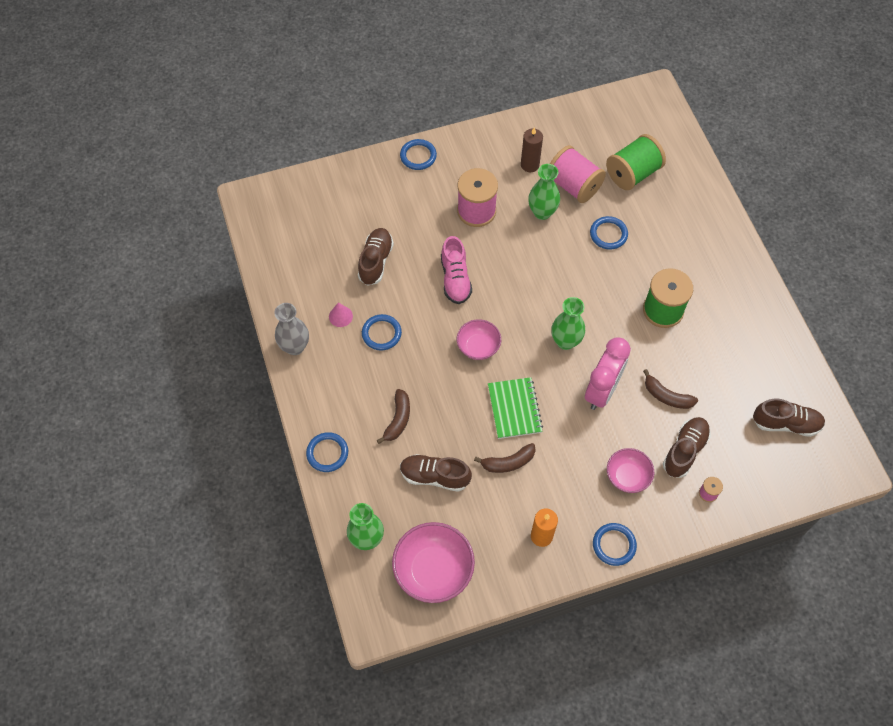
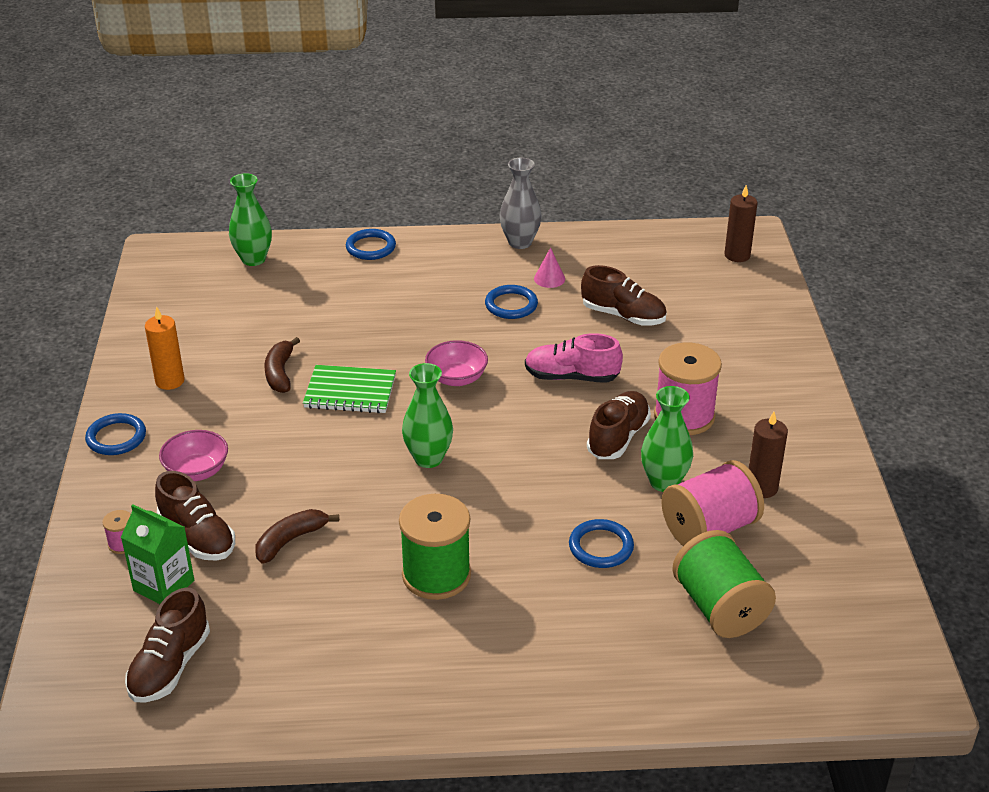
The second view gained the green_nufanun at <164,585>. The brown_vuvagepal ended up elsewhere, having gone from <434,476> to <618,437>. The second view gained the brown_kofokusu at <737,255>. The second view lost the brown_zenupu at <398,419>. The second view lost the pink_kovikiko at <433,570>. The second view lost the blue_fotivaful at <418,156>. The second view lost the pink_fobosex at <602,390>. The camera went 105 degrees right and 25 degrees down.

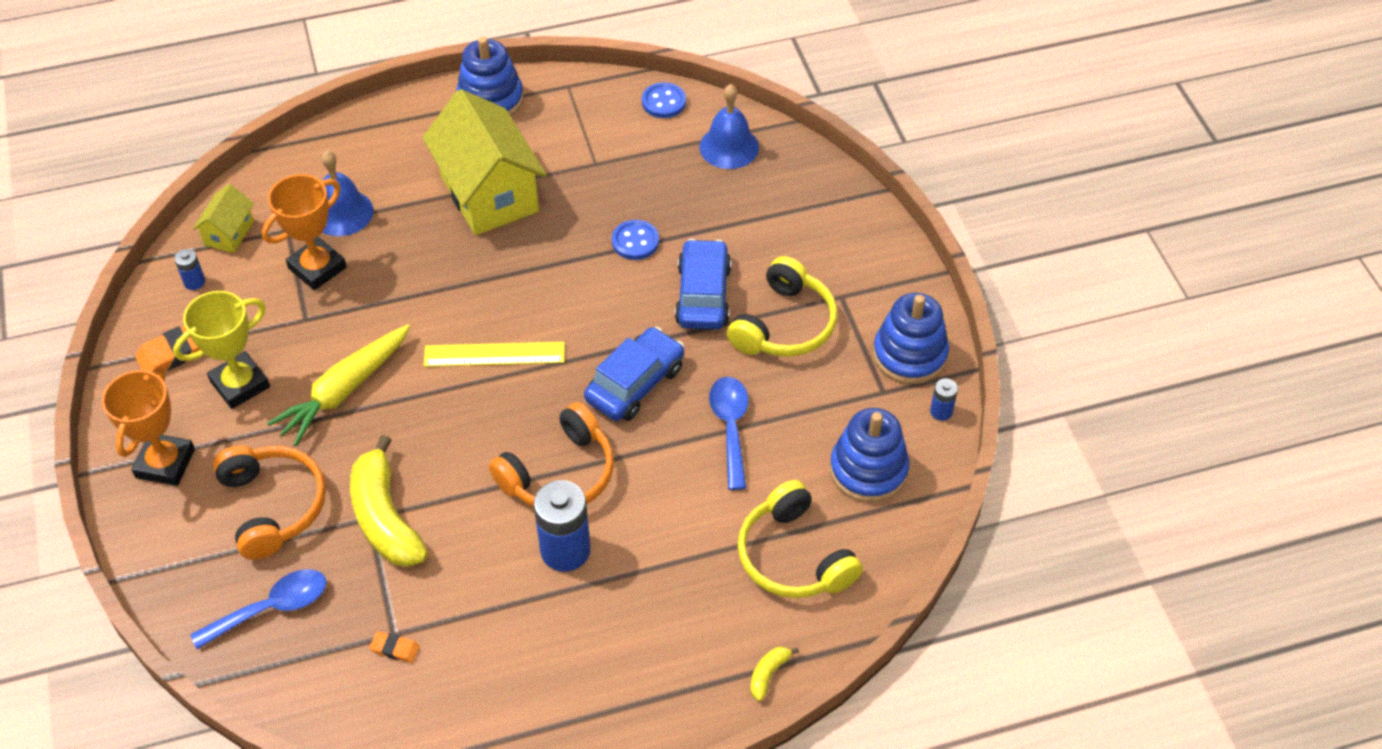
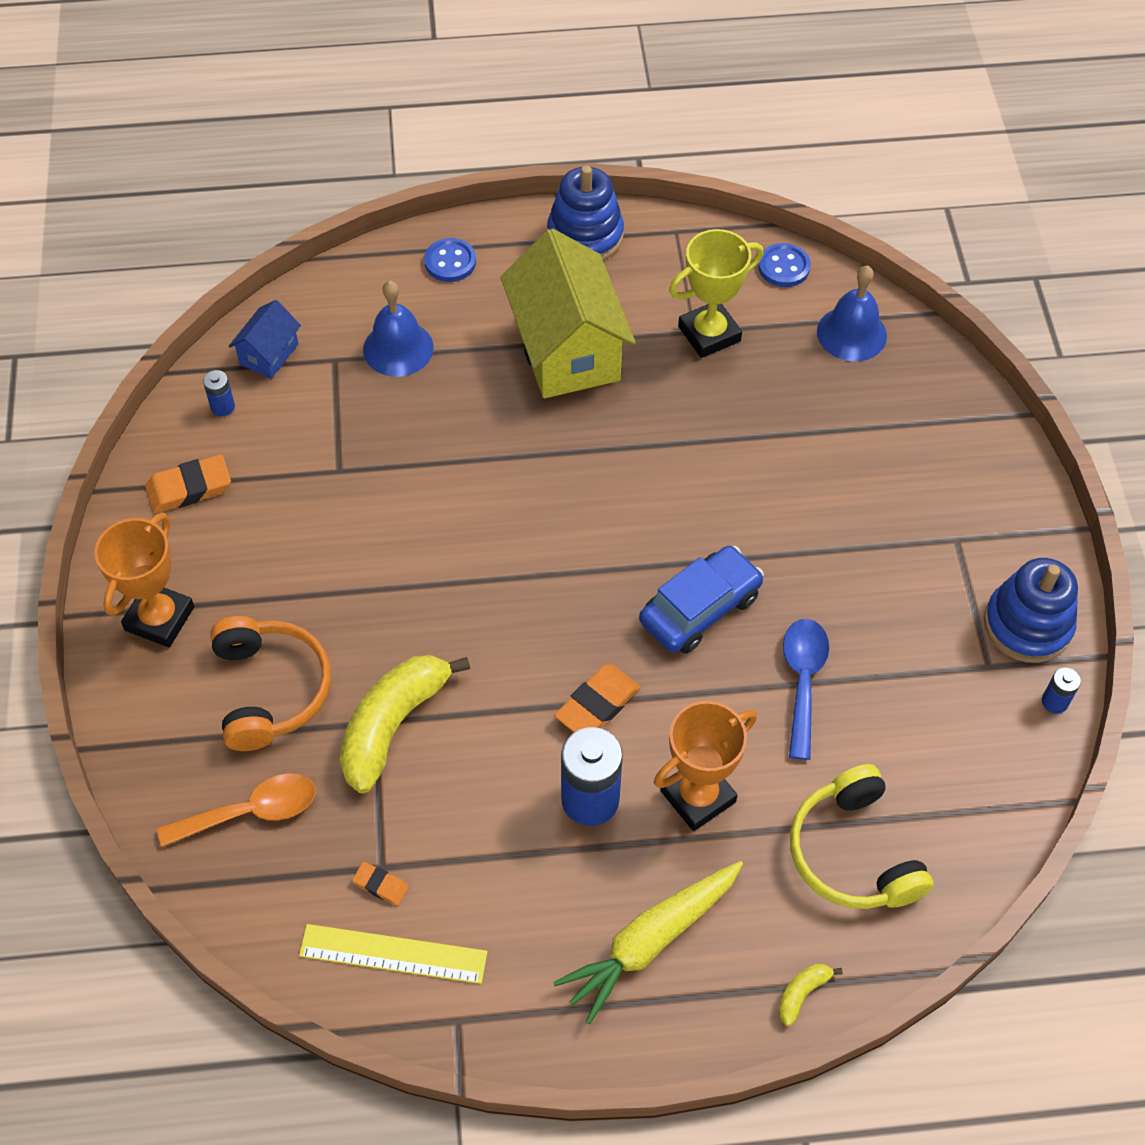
What was the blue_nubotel at <271,608> turned into the orange_nubotel at <250,812>. What was the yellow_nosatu at <229,233> turned into the blue_nosatu at <269,354>. The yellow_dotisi ended up elsewhere, having gone from <494,354> to <393,953>. The yellow_zenupu at <385,518> ended up facing another way, 45 degrees clockwise from before. The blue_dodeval ended up elsewhere, having gone from <635,241> to <450,262>. The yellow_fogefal ended up elsewhere, having gone from <344,391> to <650,942>. Where the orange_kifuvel stood at <559,474>, the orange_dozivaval came to stand at <597,705>. The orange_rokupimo ended up elsewhere, having gone from <317,268> to <698,796>. The yellow_rokupimo ended up elsewhere, having gone from <240,384> to <709,334>. The second view lost the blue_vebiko at <703,295>. The second view lost the yellow_kifuvel at <784,325>. The second view lost the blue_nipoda at <868,470>. The camera went 10 degrees right and 5 degrees up.

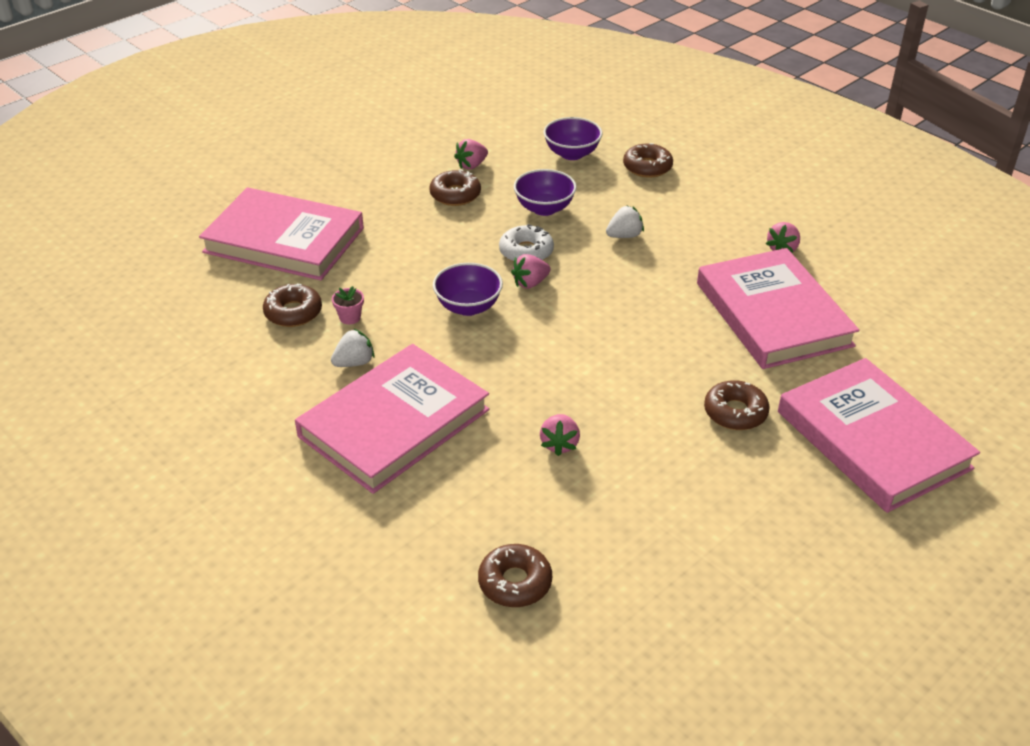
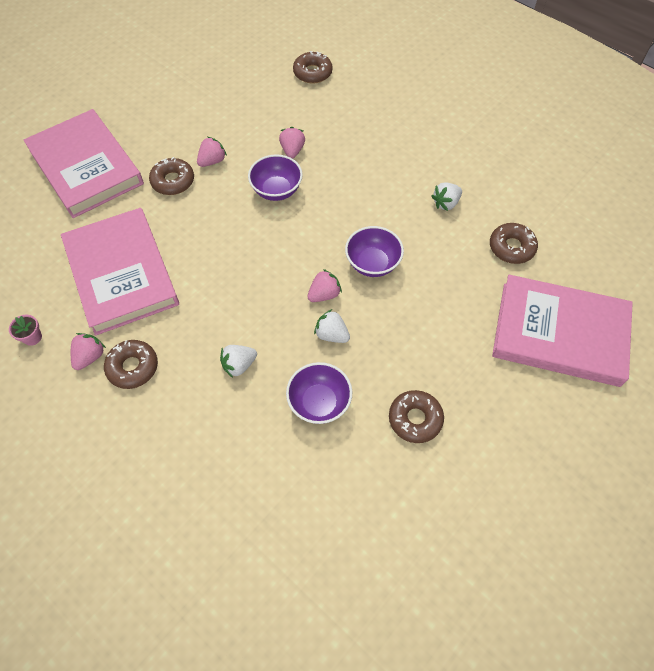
The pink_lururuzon ended up elsewhere, having gone from <350,317> to <32,337>. The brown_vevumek ended up elsewhere, having gone from <647,167> to <133,367>. The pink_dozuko ended up elsewhere, having gone from <471,165> to <212,161>. The purple_kovikiko ended up elsewhere, having gone from <572,154> to <276,190>. Where the white_vevumek stood at <526,252>, the white_dozuko came to stand at <331,335>. The second view lost the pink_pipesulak at <394,423>. The camera went 175 degrees right and 20 degrees up.

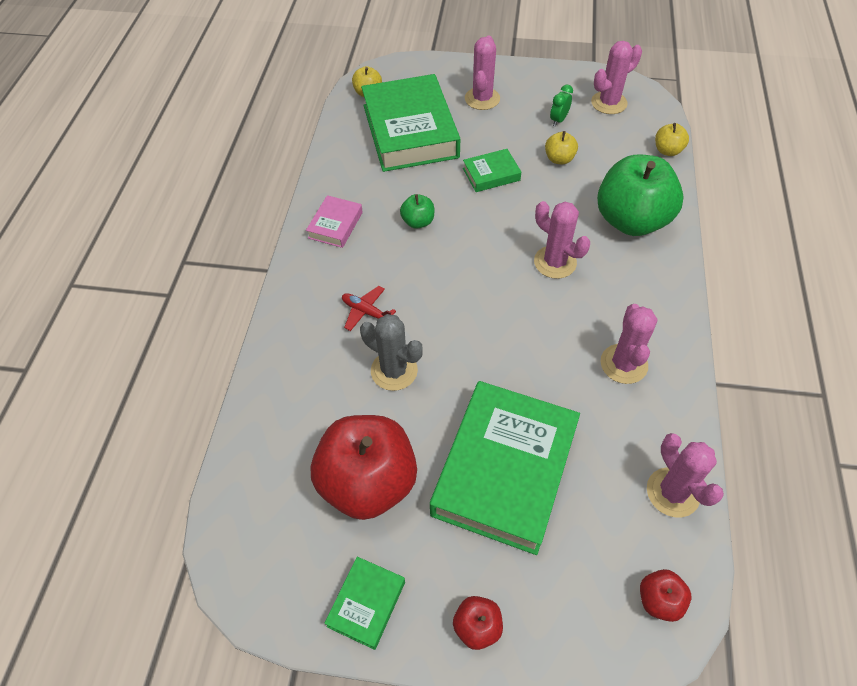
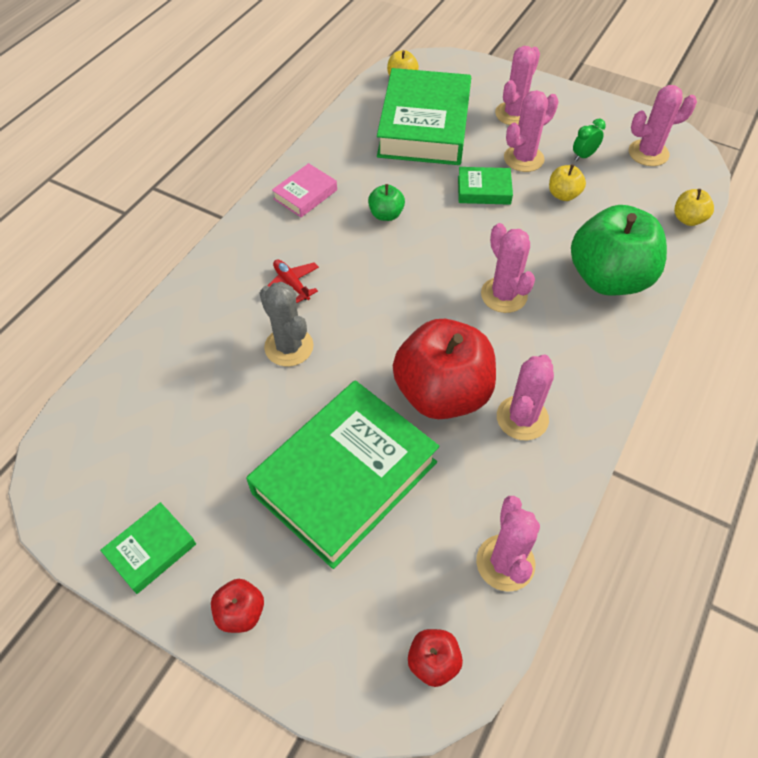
The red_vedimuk ended up elsewhere, having gone from <368,482> to <442,393>. The second view gained the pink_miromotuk at <523,158>. The camera went 20 degrees right and 0 degrees up.

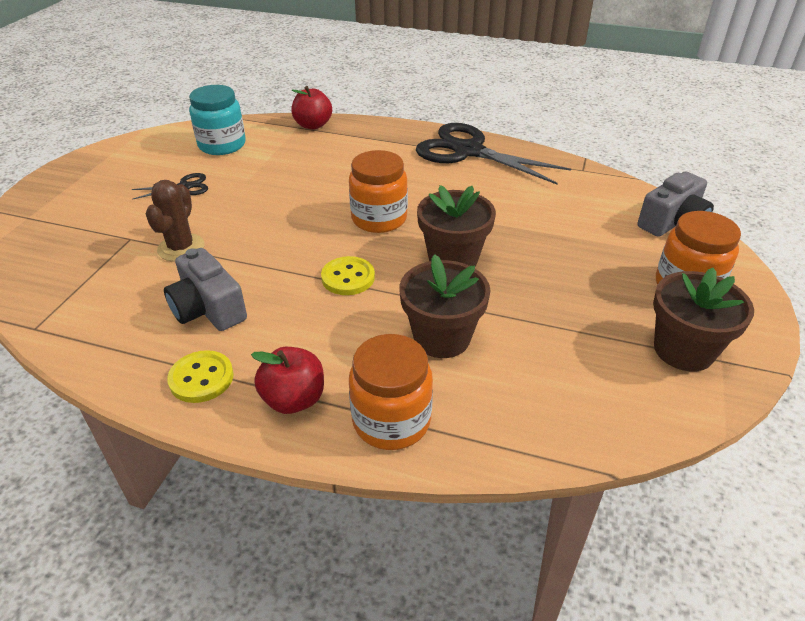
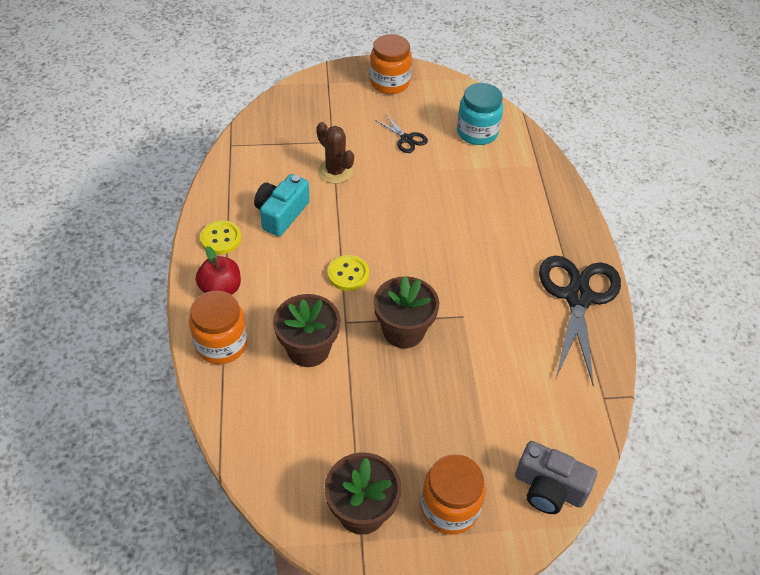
What was the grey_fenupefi at <208,309> turned into the turquoise_fenupefi at <281,214>. The brown_miromotuk at <181,248> ended up facing another way, 60 degrees clockwise from before. The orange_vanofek ended up elsewhere, having gone from <379,219> to <389,83>. The second view lost the red_vedimuk at <313,125>. The camera went 65 degrees right and 10 degrees up.

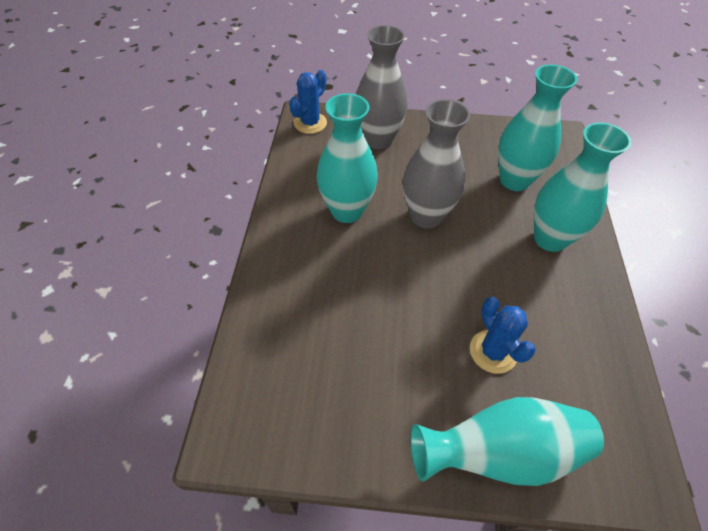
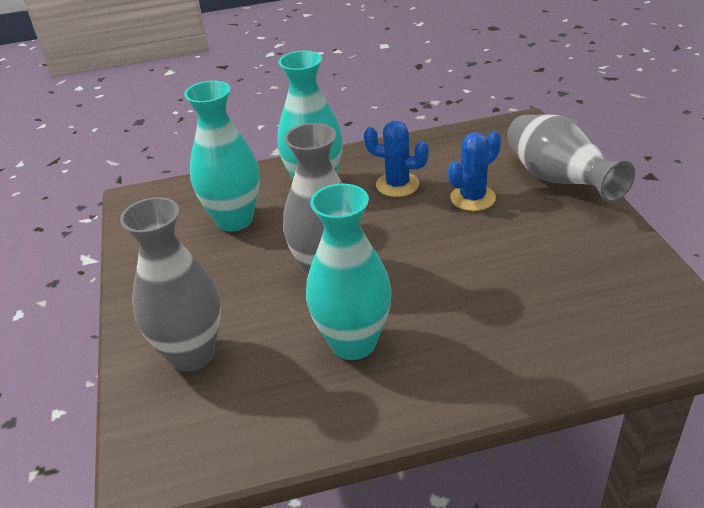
The blue_miromotuk ended up elsewhere, having gone from <310,123> to <397,185>. What was the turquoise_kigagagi at <501,452> turned into the grey_kigagagi at <558,180>. The camera went 105 degrees left and 15 degrees down.

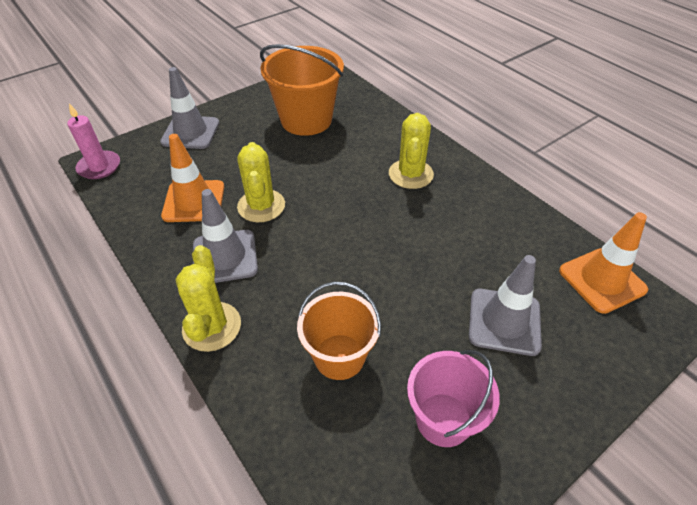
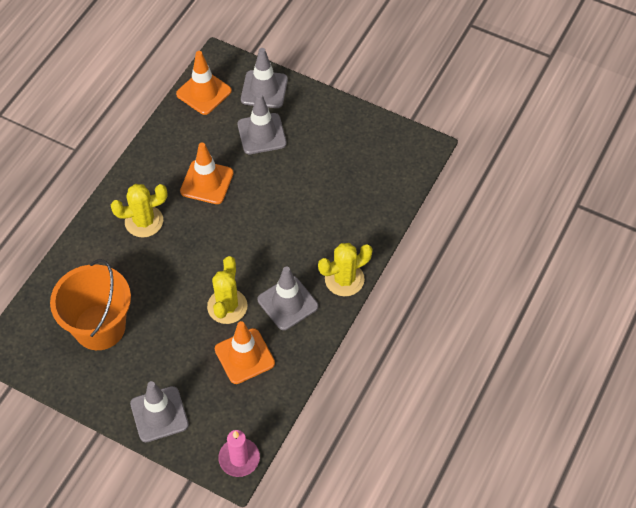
The second view gained the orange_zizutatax at <207,182>. The yellow_miromotuk at <261,206> ended up facing another way, 45 degrees counterclockwise from before. The second view gained the grey_zizutatax at <264,89>. The second view lost the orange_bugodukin at <339,356>. The second view lost the pink_bugodukin at <443,419>. The camera went 115 degrees left and 10 degrees up.

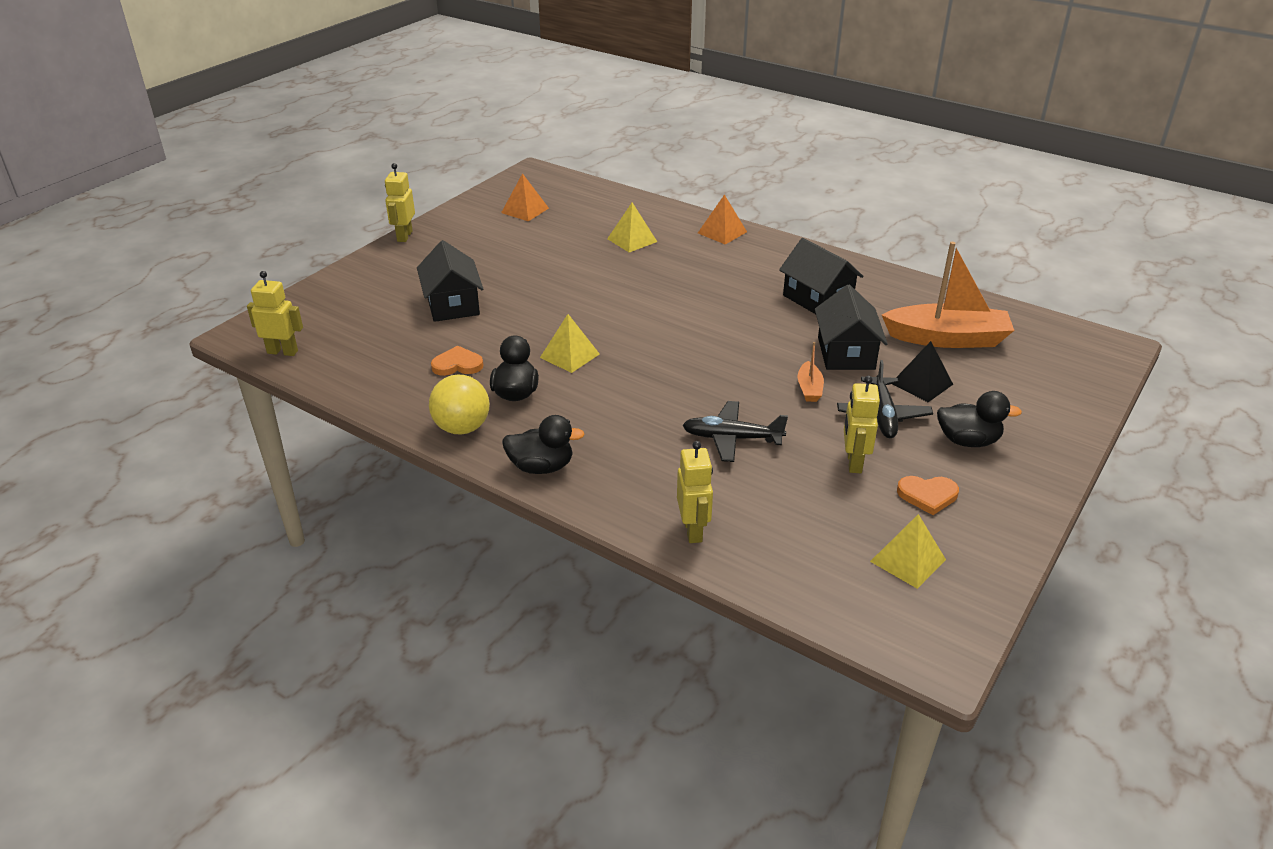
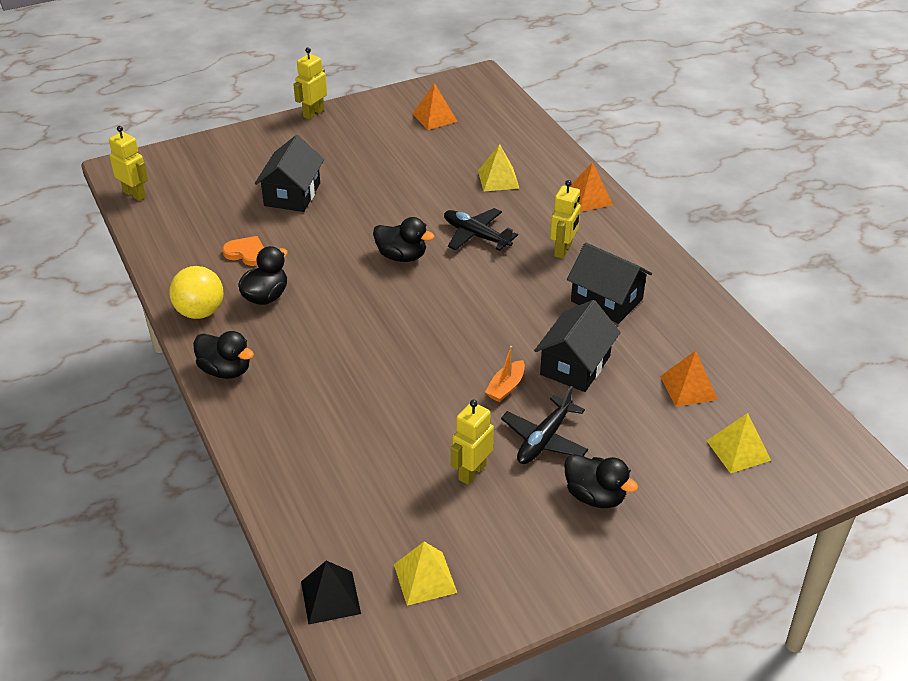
The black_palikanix ended up elsewhere, having gone from <922,384> to <330,597>. The second view gained the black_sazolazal at <402,256>. The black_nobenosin ended up elsewhere, having gone from <731,438> to <476,235>. The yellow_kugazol ended up elsewhere, having gone from <693,530> to <563,250>. The black_nosatu at <817,299> ended up facing another way, 45 degrees counterclockwise from before. Where the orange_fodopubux stood at <947,338>, the orange_palikanix came to stand at <688,387>. The yellow_palikanix ended up elsewhere, having gone from <569,355> to <738,450>. The second view lost the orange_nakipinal at <927,495>. The camera went 30 degrees right and 5 degrees up.

